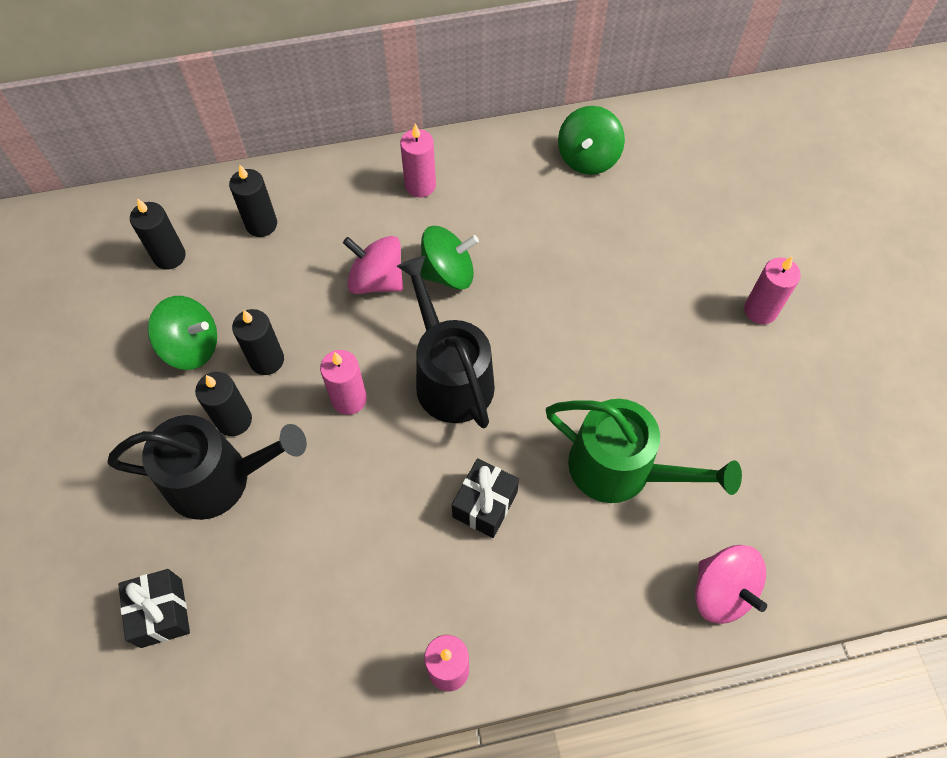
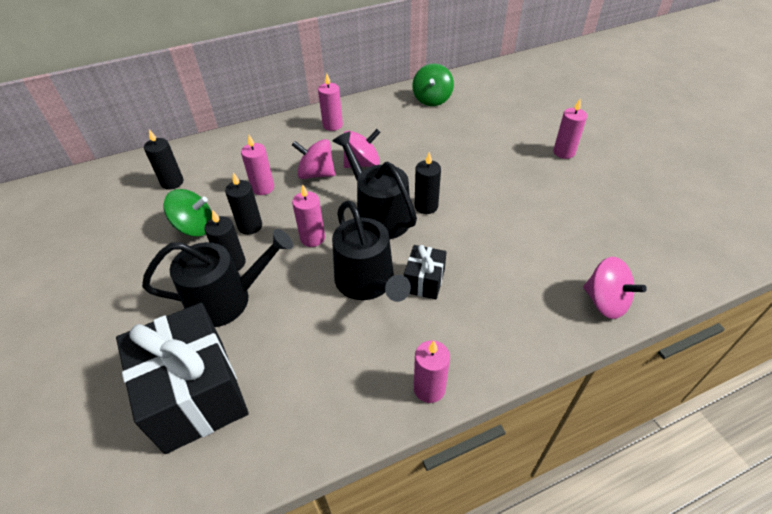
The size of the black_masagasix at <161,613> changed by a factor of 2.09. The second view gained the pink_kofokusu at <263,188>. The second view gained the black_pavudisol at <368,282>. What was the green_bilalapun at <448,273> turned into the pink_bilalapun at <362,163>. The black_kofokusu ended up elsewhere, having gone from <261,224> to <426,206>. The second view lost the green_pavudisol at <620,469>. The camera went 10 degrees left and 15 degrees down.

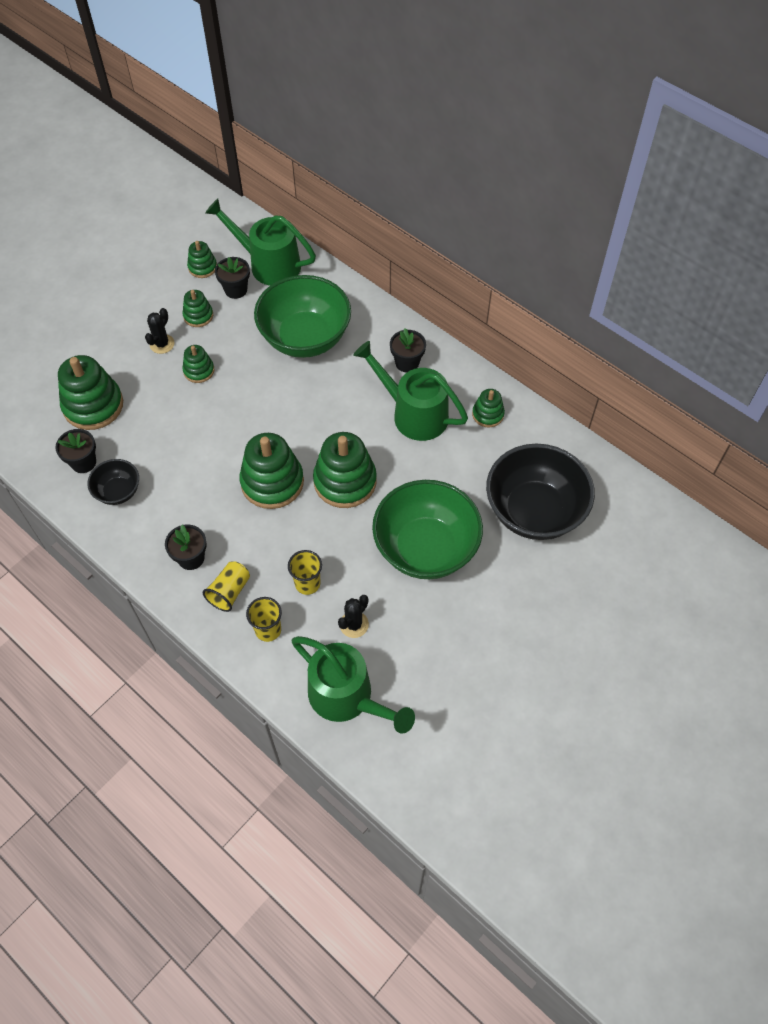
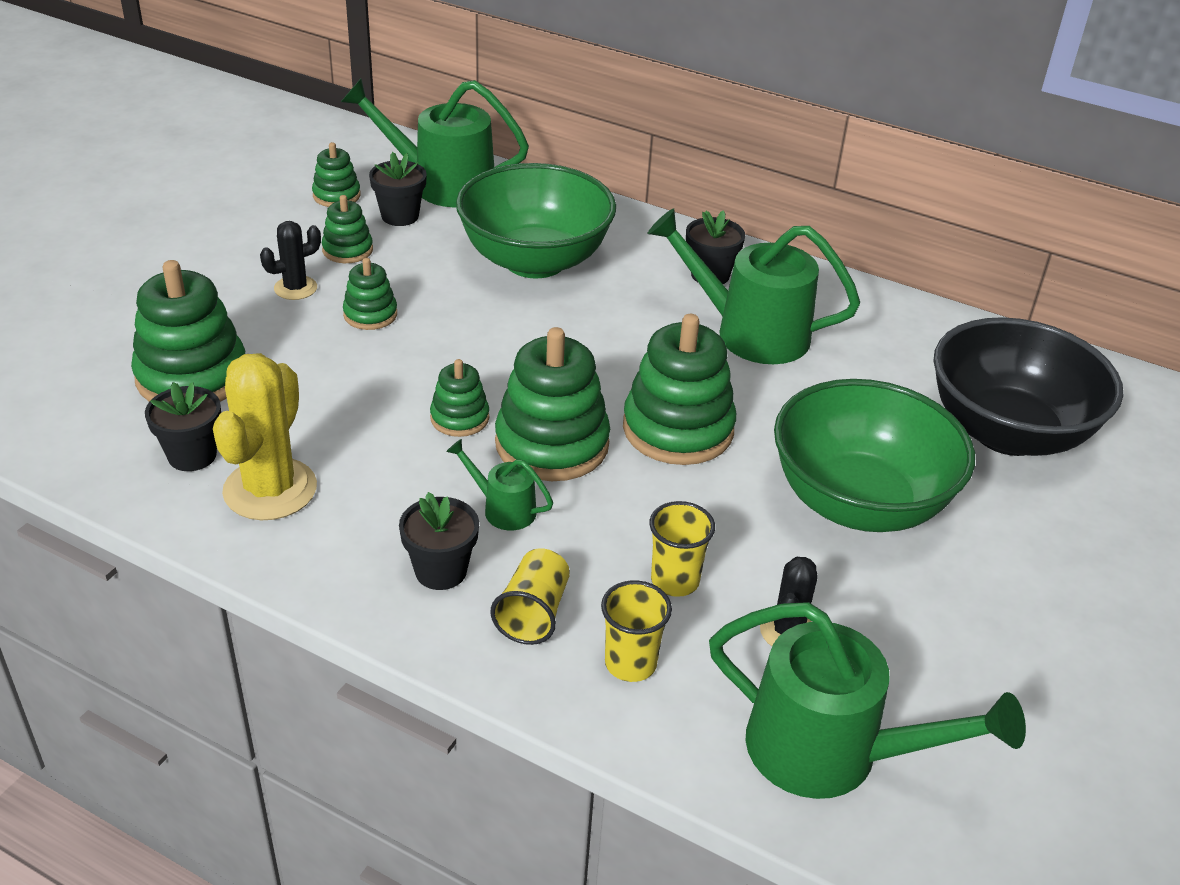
Where the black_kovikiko stood at <118,491>, the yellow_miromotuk came to stand at <270,489>. The black_miromotuk at <162,344> ended up facing another way, 45 degrees clockwise from before. The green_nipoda ended up elsewhere, having gone from <488,414> to <459,418>. The second view gained the green_pavudisol at <503,509>. The camera went 15 degrees left and 20 degrees down.

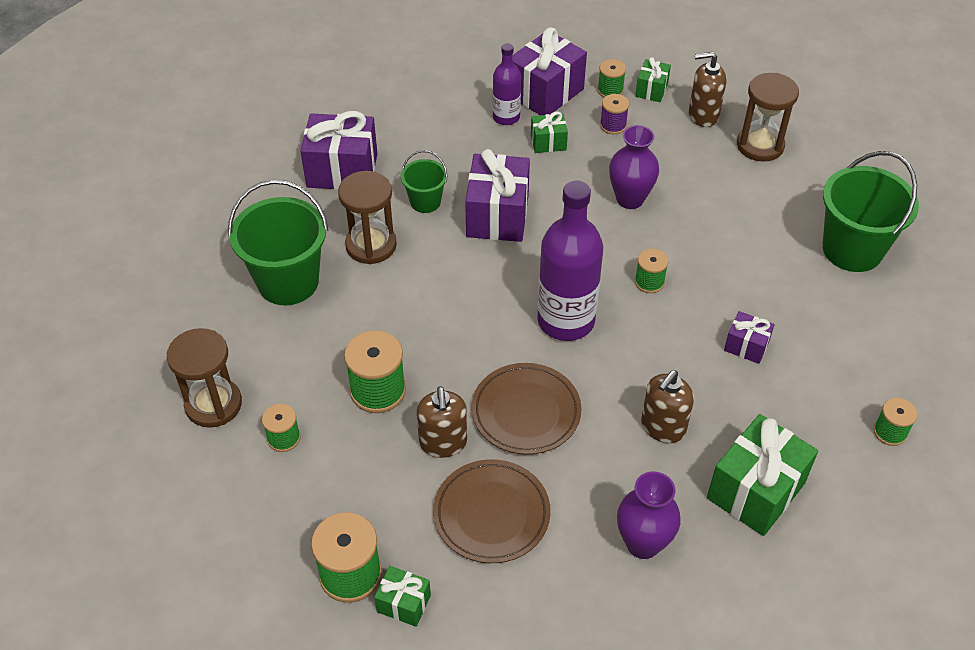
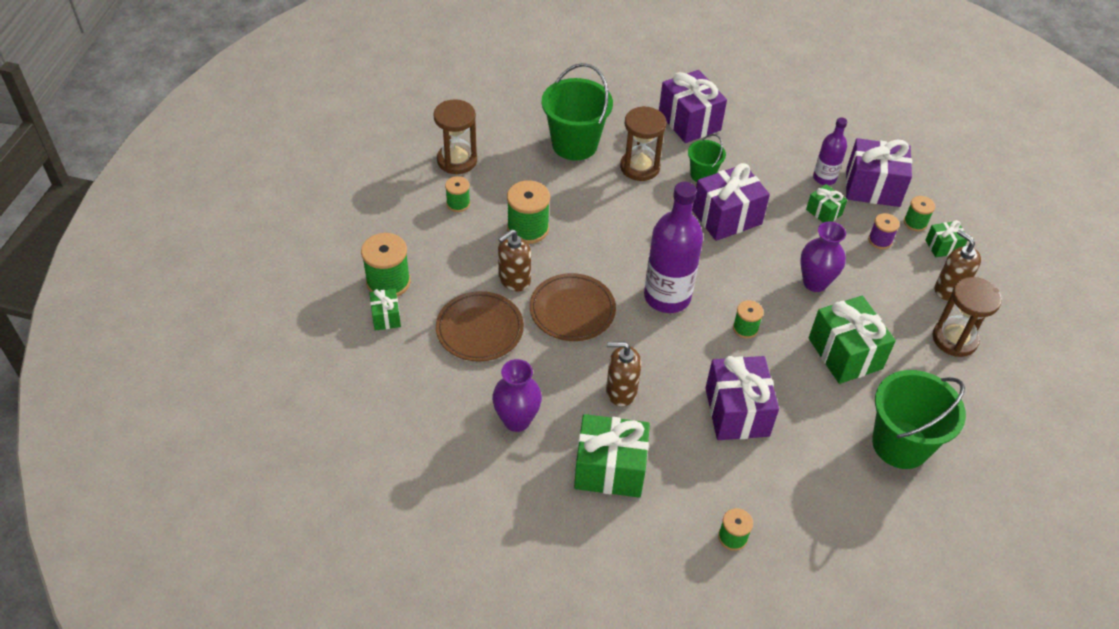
The size of the purple_masagasix at <746,346> changed by a factor of 1.95. The second view gained the green_masagasix at <845,353>. The camera went 55 degrees right and 0 degrees up.

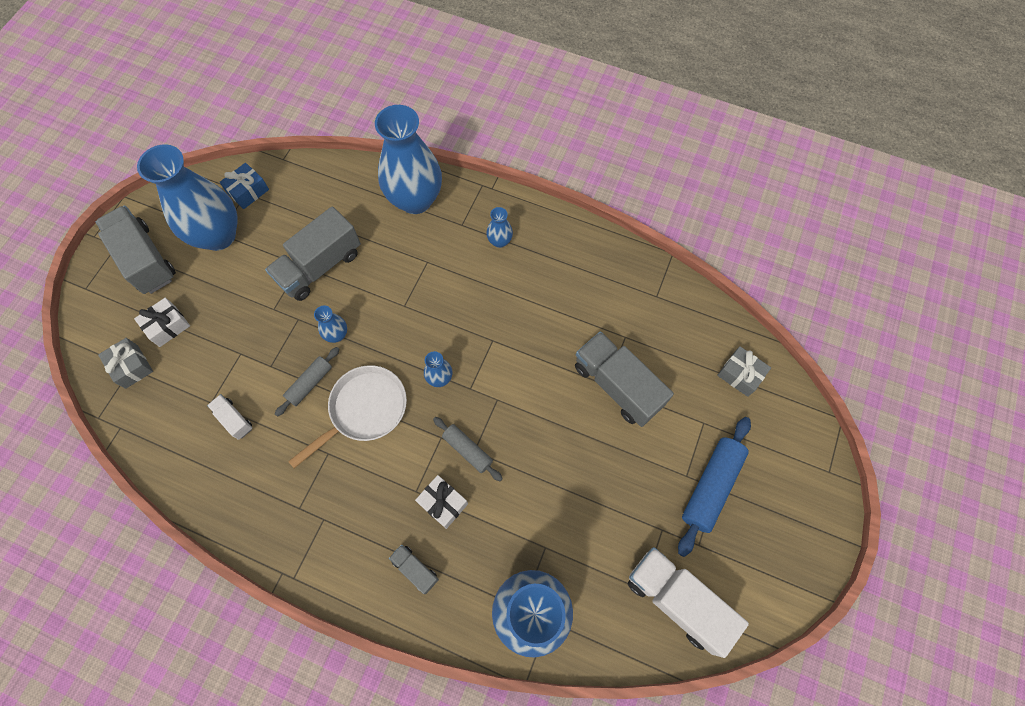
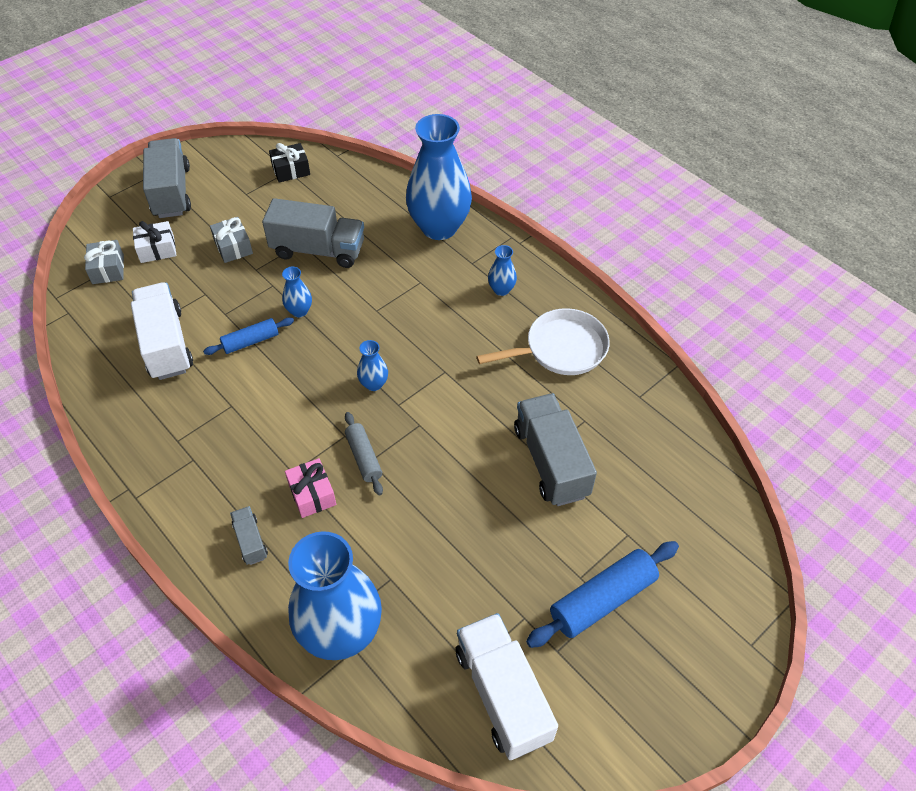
The size of the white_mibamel at <234,419> changed by a factor of 2.08. What was the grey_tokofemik at <310,383> turned into the blue_tokofemik at <251,341>. The grey_masagasix ended up elsewhere, having gone from <740,375> to <233,247>. The grey_mibamel at <320,266> ended up facing another way, 150 degrees counterclockwise from before. What was the blue_masagasix at <248,191> turned into the black_masagasix at <291,170>. What was the white_masagasix at <443,503> turned into the pink_masagasix at <312,494>. The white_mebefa ended up elsewhere, having gone from <364,410> to <561,349>. The second view lost the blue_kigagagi at <218,235>. The camera went 25 degrees right and 15 degrees down.

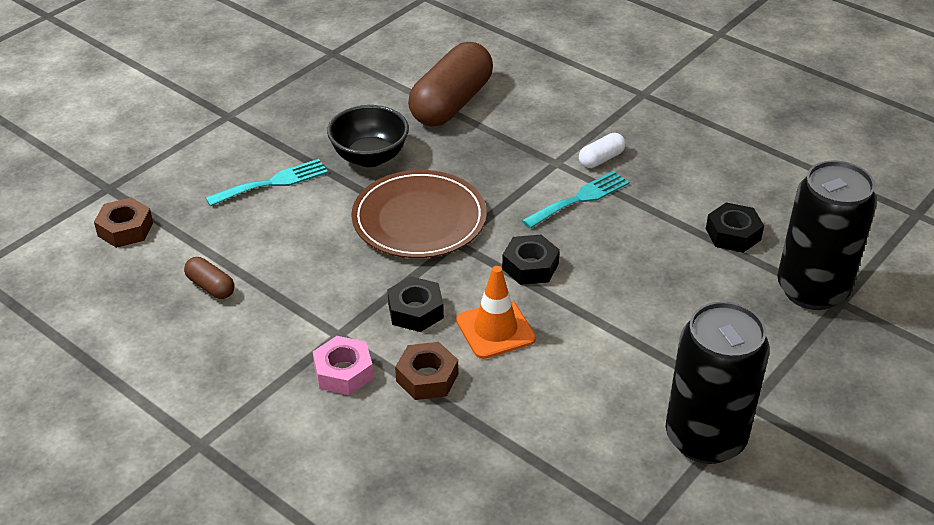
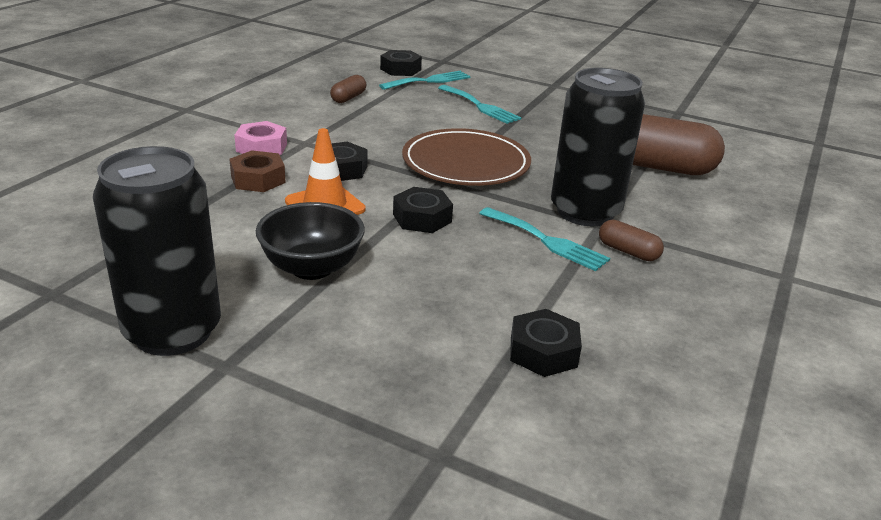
The black_kovikiko ended up elsewhere, having gone from <369,157> to <312,268>. The second view gained the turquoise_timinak at <429,81>. What was the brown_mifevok at <125,229> turned into the black_mifevok at <400,69>. The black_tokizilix ended up elsewhere, having gone from <812,290> to <585,212>. What was the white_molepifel at <601,159> turned into the brown_molepifel at <628,251>. The camera went 75 degrees right and 10 degrees down.

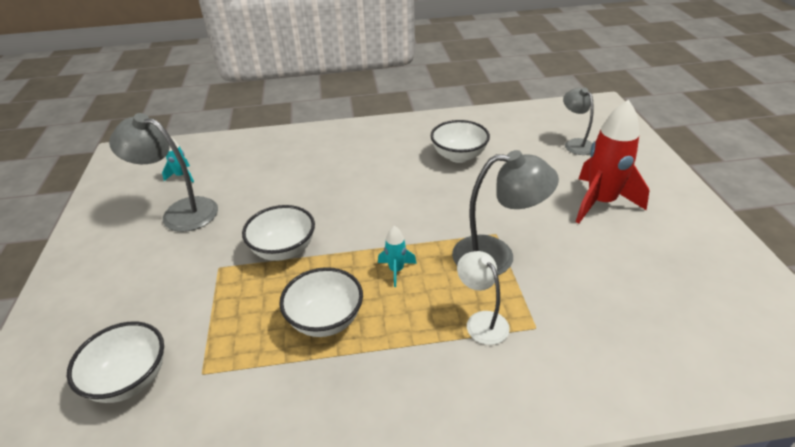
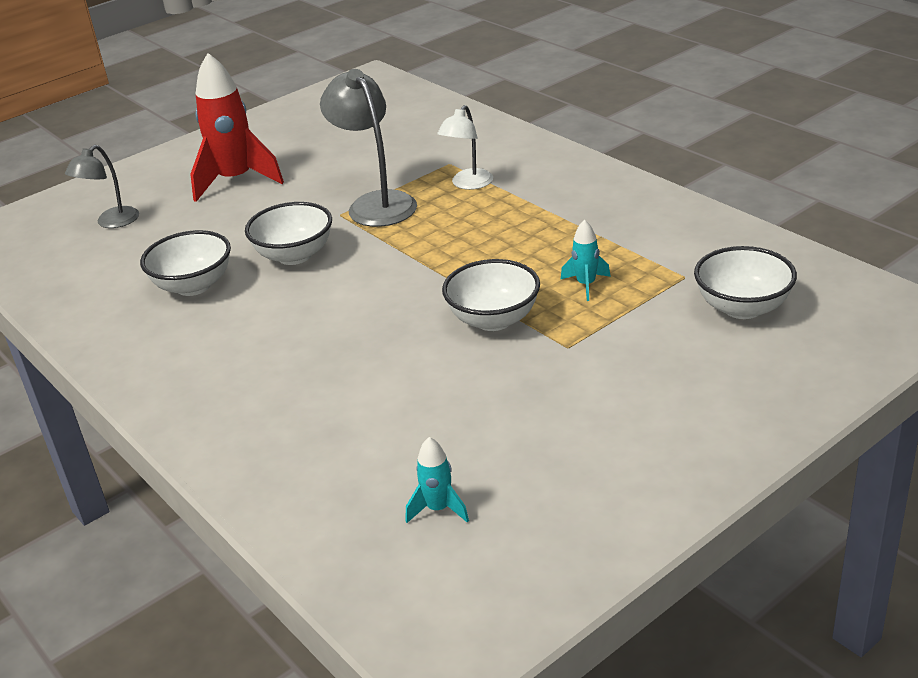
The white_kovikiko ended up elsewhere, having gone from <325,320> to <294,255>. The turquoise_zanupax ended up elsewhere, having gone from <396,270> to <586,285>. The second view lost the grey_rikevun at <180,212>. The camera went 120 degrees left and 5 degrees down.

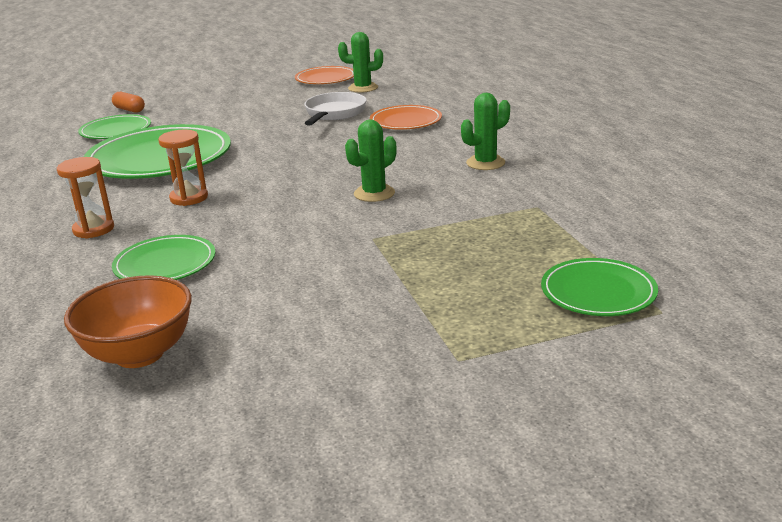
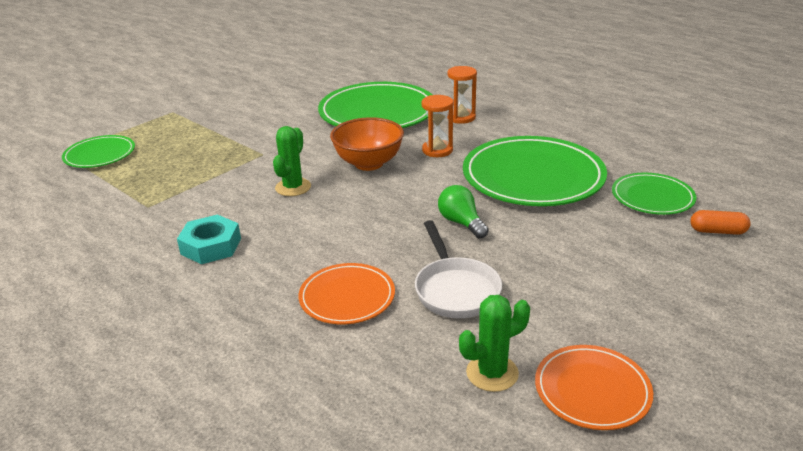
Where the green_miromotuk stood at <485,163>, the turquoise_mifevok came to stand at <211,246>. The size of the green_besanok at <165,264> changed by a factor of 1.86. The orange_kovikiko ended up elsewhere, having gone from <139,354> to <369,163>. The second view gained the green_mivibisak at <461,223>. The camera went 150 degrees right and 5 degrees up.

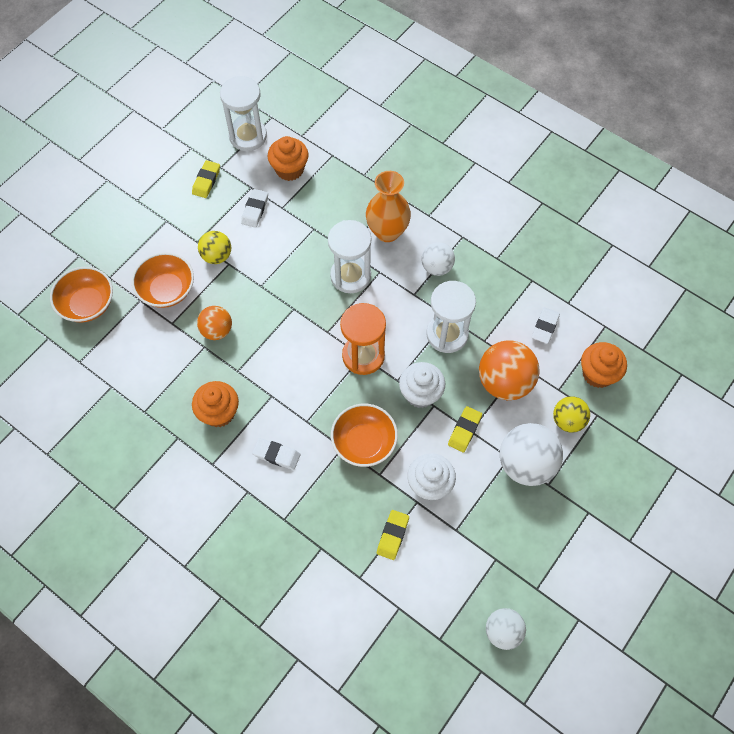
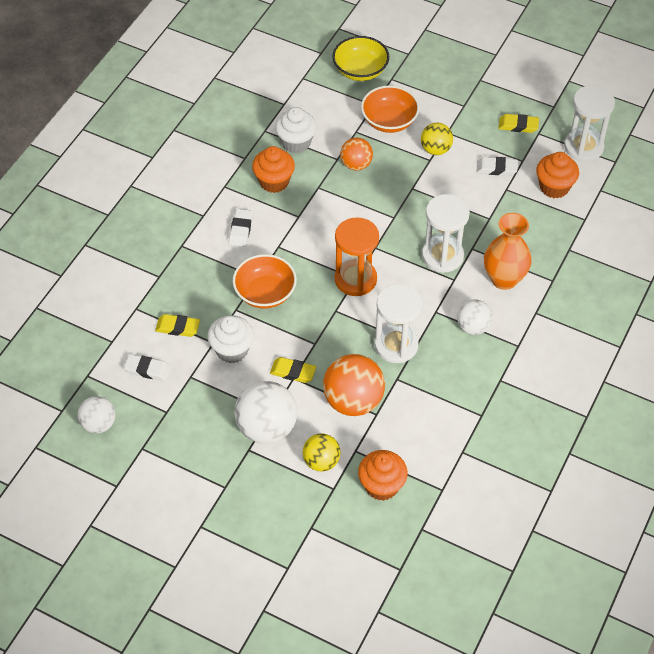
The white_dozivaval ended up elsewhere, having gone from <545,327> to <148,369>. The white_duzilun ended up elsewhere, having gone from <420,394> to <296,142>. What was the orange_kovikiko at <87,304> turned into the yellow_kovikiko at <360,70>. The camera went 80 degrees right and 10 degrees down.

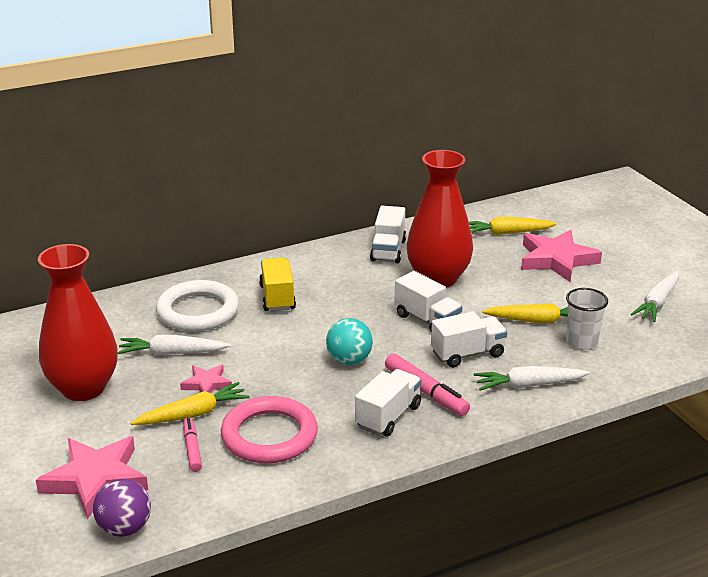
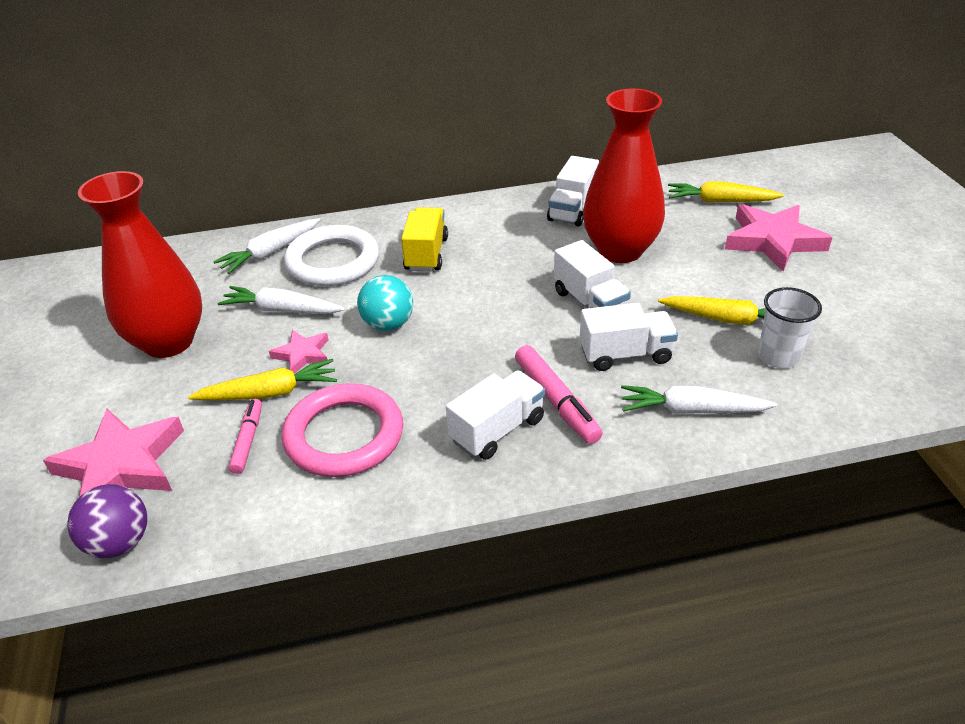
The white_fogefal ended up elsewhere, having gone from <657,303> to <270,252>. The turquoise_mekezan ended up elsewhere, having gone from <349,360> to <388,324>. The camera went 15 degrees right and 10 degrees up.

